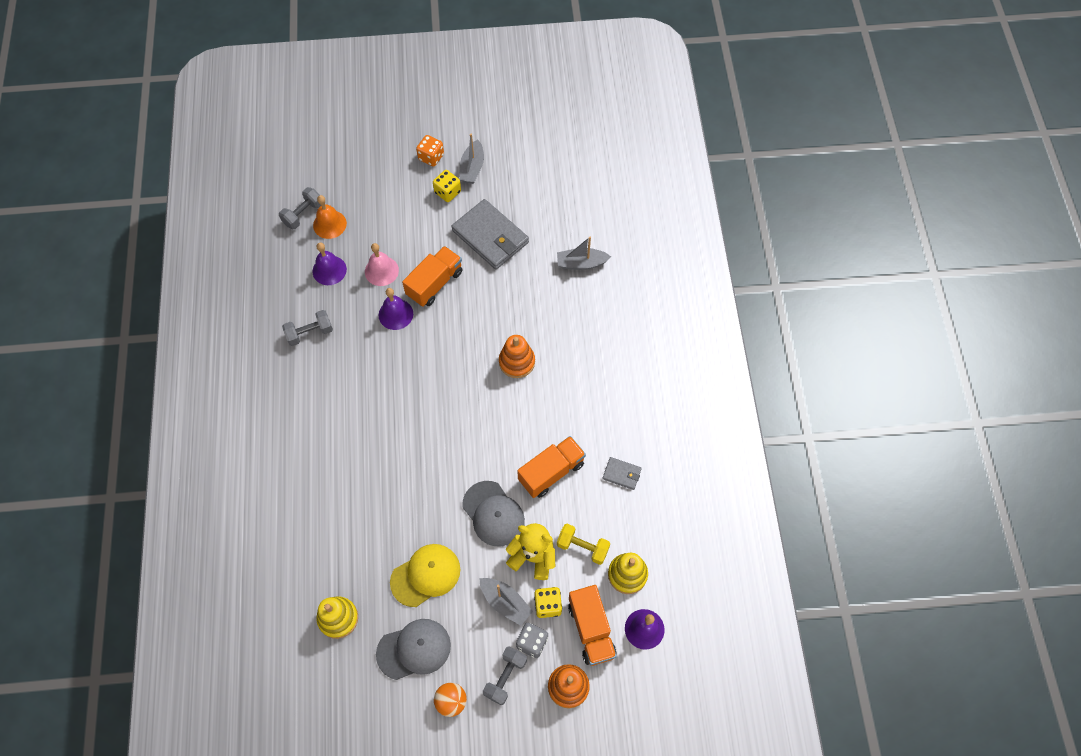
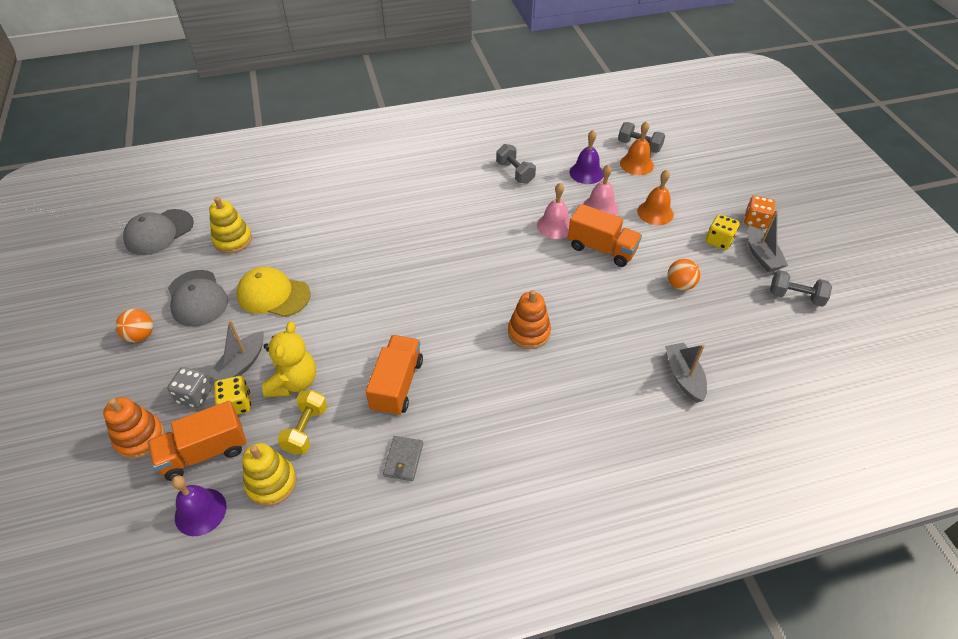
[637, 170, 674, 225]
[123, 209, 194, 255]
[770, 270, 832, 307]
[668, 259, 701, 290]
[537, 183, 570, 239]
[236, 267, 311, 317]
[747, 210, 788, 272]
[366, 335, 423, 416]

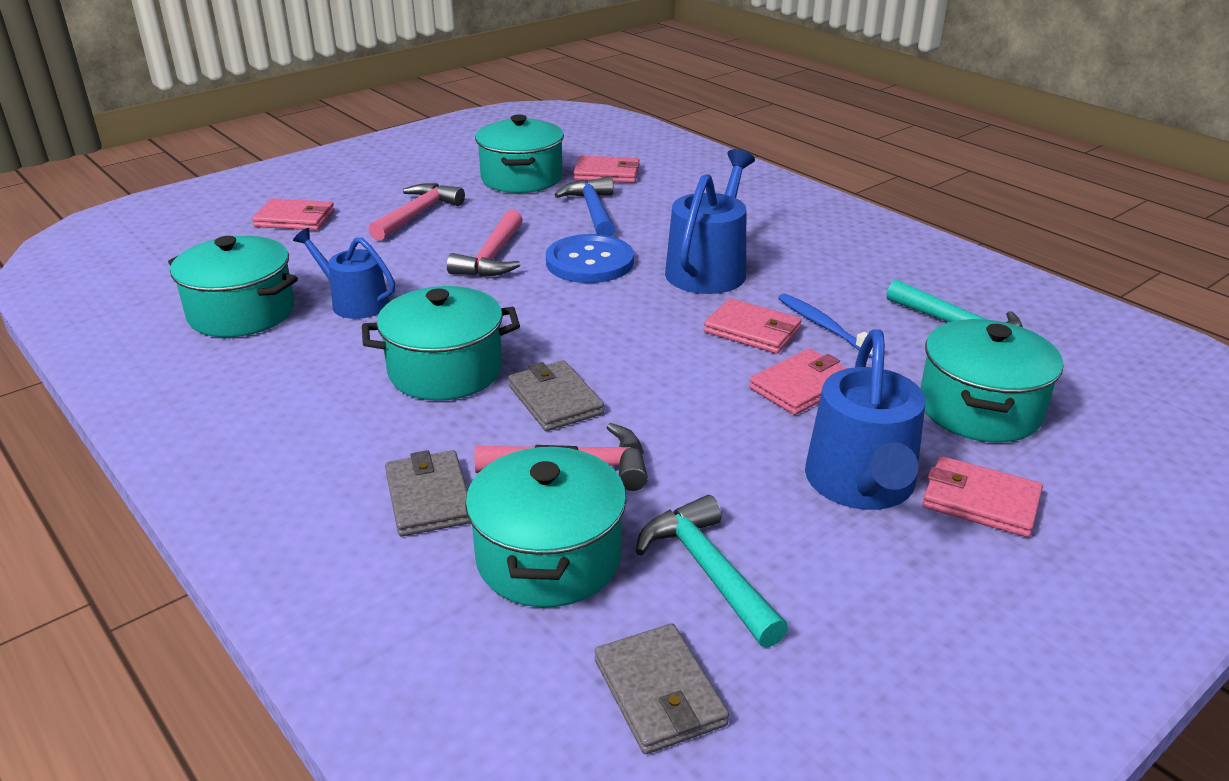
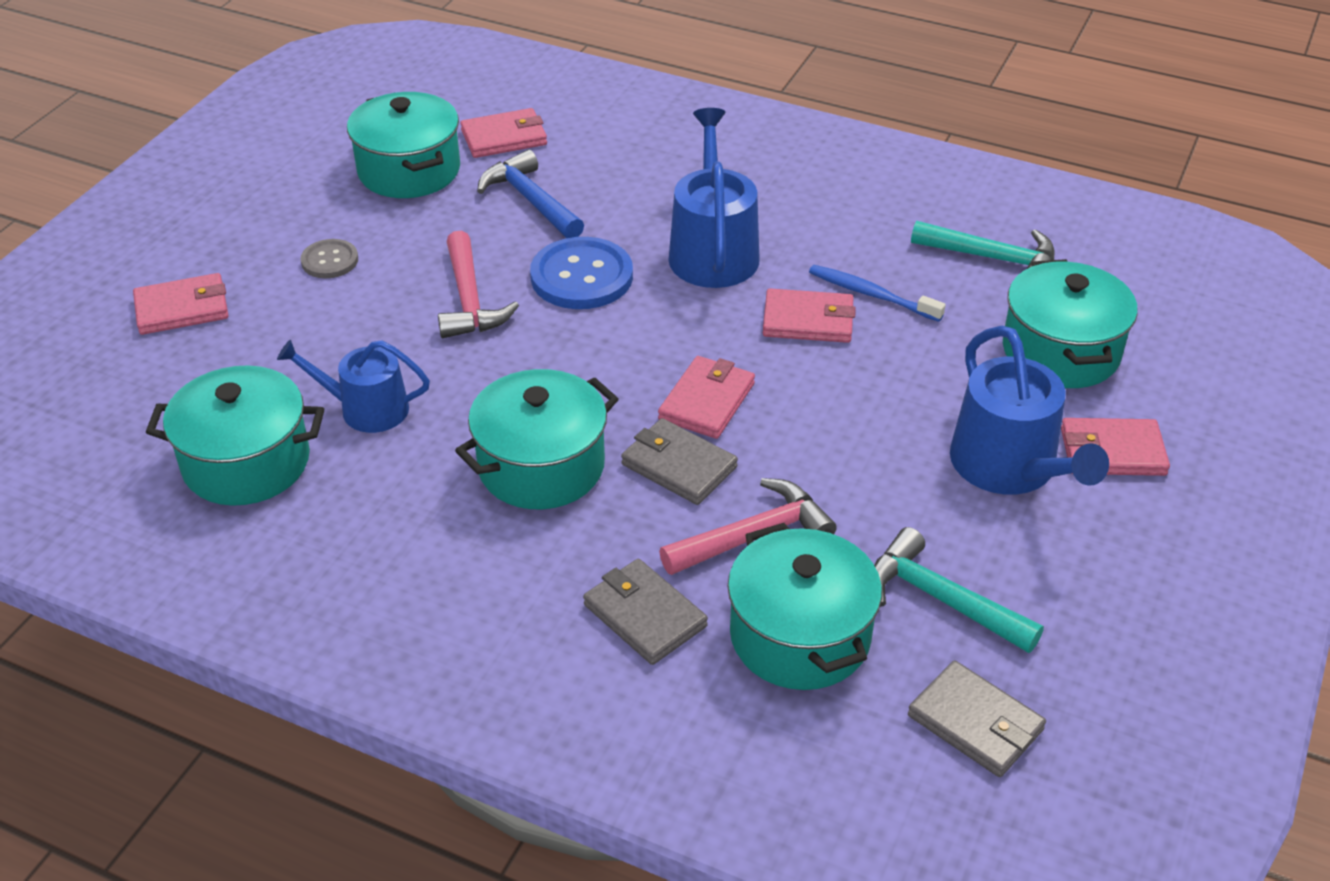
[658, 356, 755, 439]
[300, 239, 358, 278]

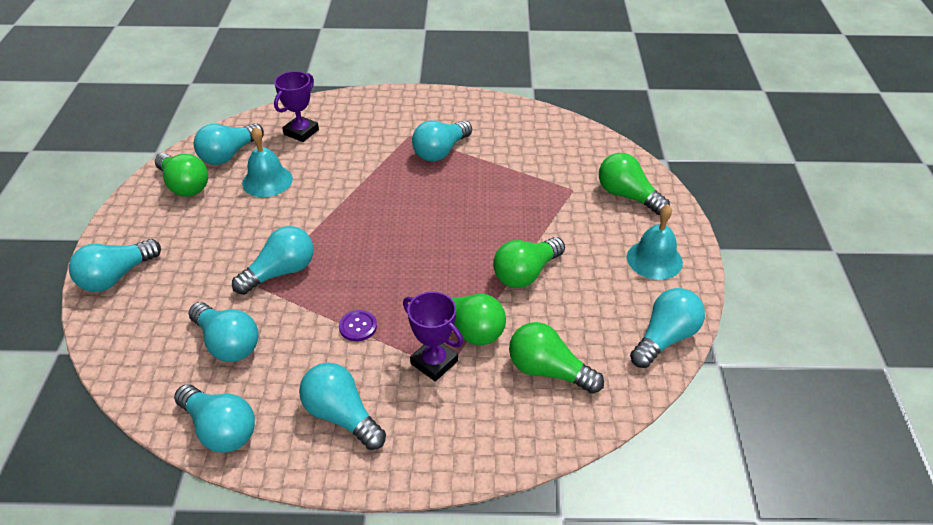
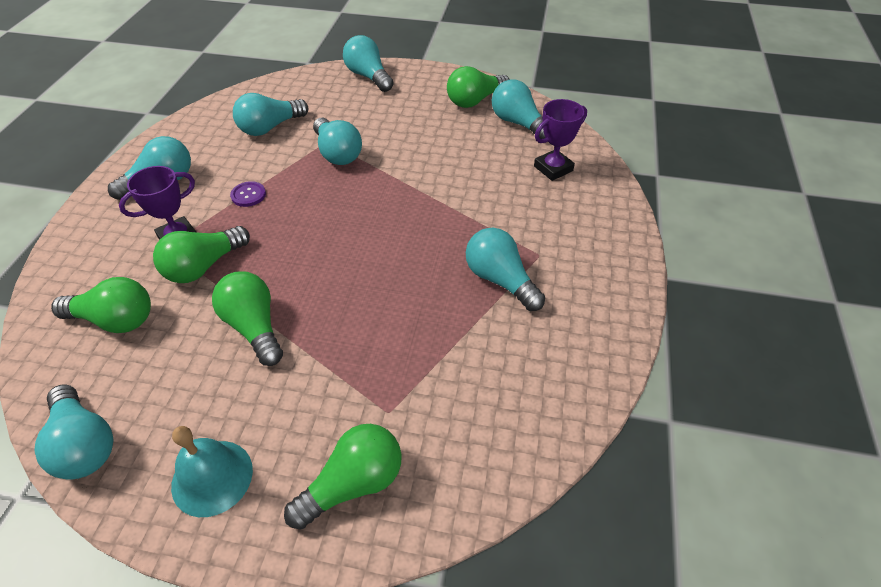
[174, 384, 255, 453] (first image)
[242, 127, 293, 197] (first image)
[534, 99, 587, 181]
[51, 277, 151, 333]

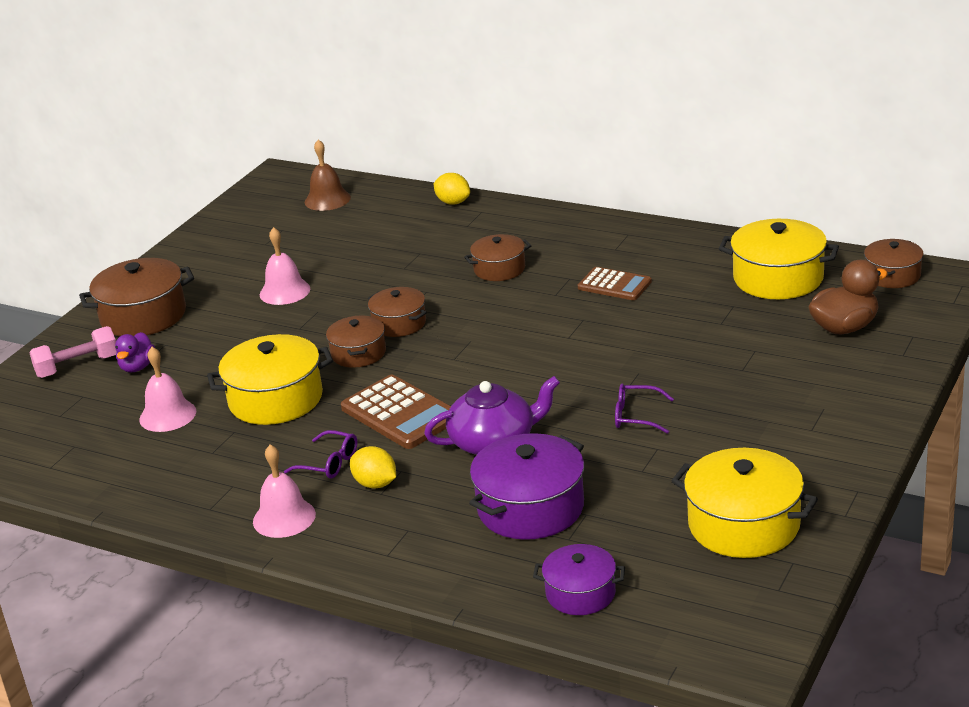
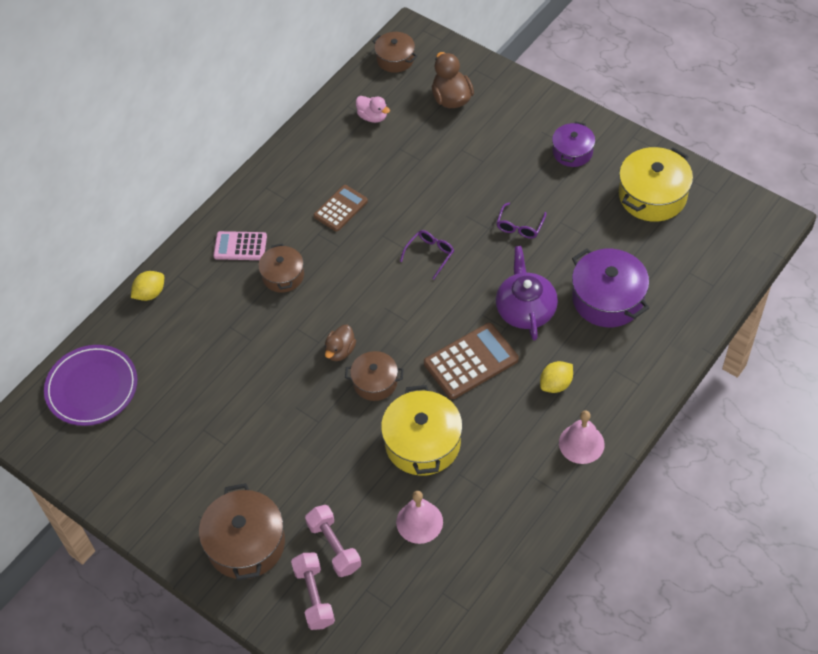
[260, 227, 310, 305] (first image)
[213, 231, 267, 260]
[400, 230, 454, 280]
[552, 121, 595, 167]
[305, 505, 361, 577]
[44, 345, 137, 426]
[325, 325, 356, 361]
[356, 96, 390, 123]

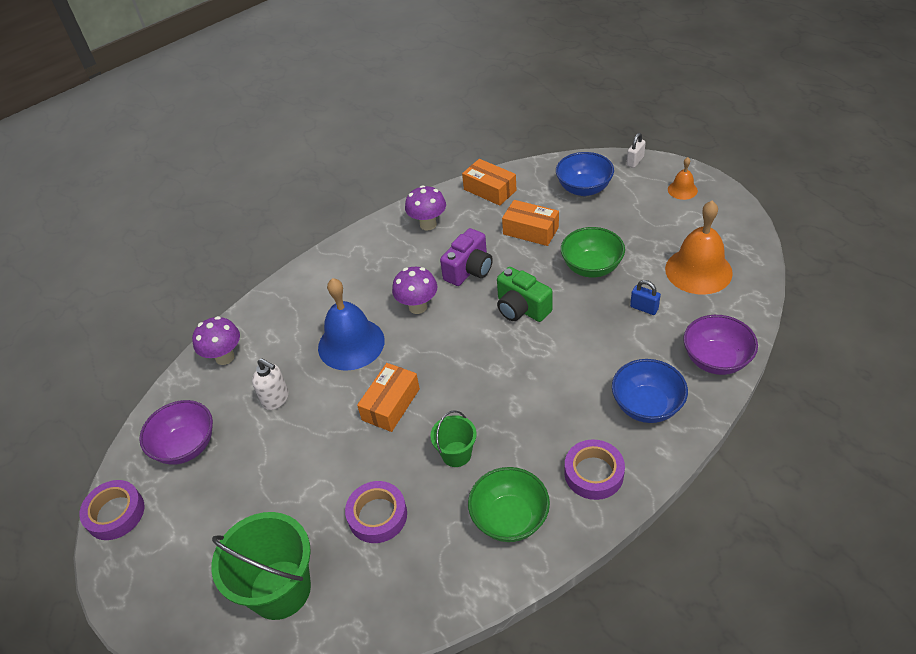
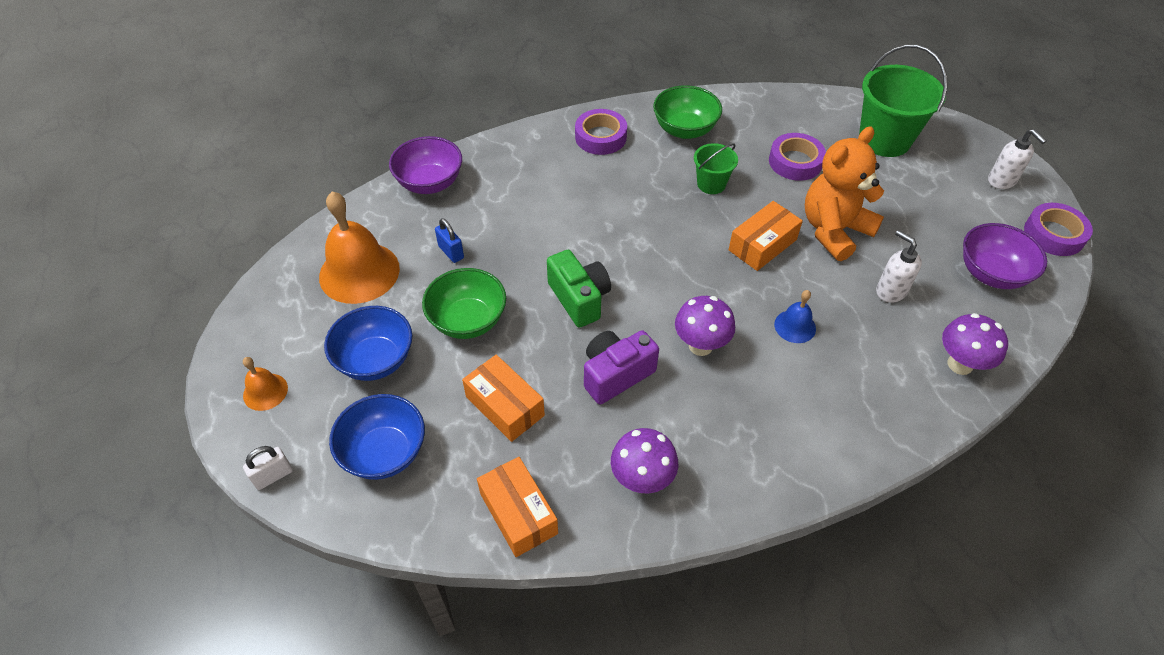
[805, 127, 884, 261]
[988, 129, 1047, 189]
[324, 306, 412, 381]
[774, 290, 816, 343]

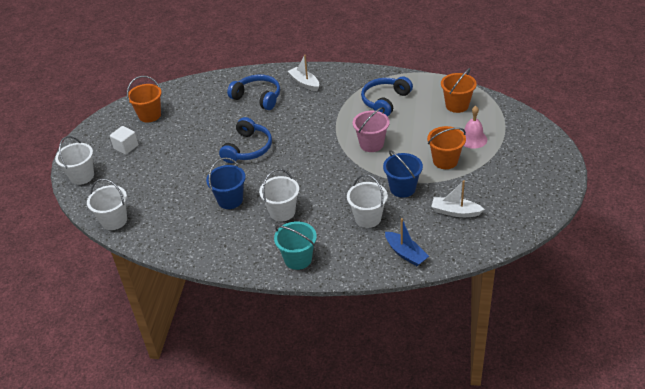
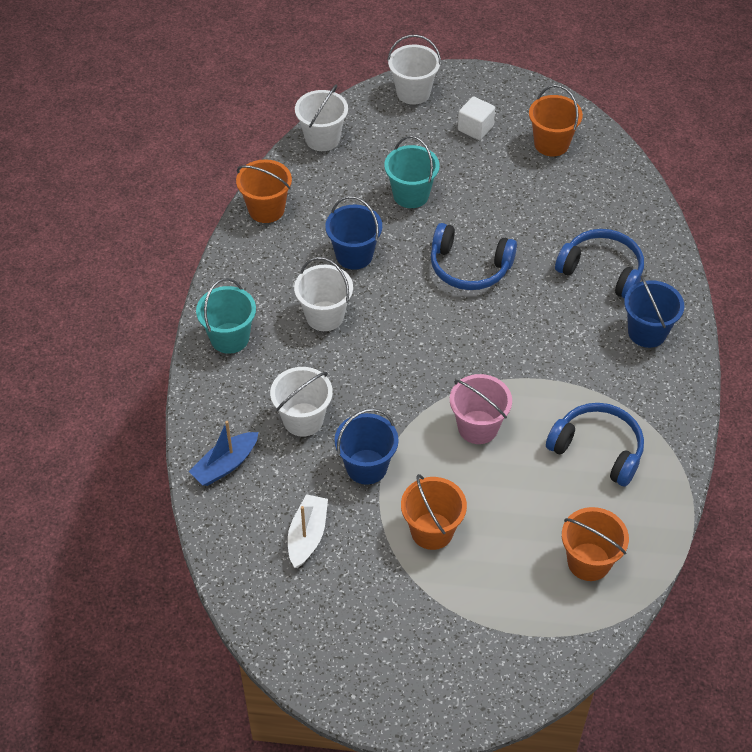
[463, 106, 487, 149] (first image)
[236, 159, 292, 223]
[384, 136, 440, 208]
[624, 276, 684, 348]
[555, 229, 644, 299]

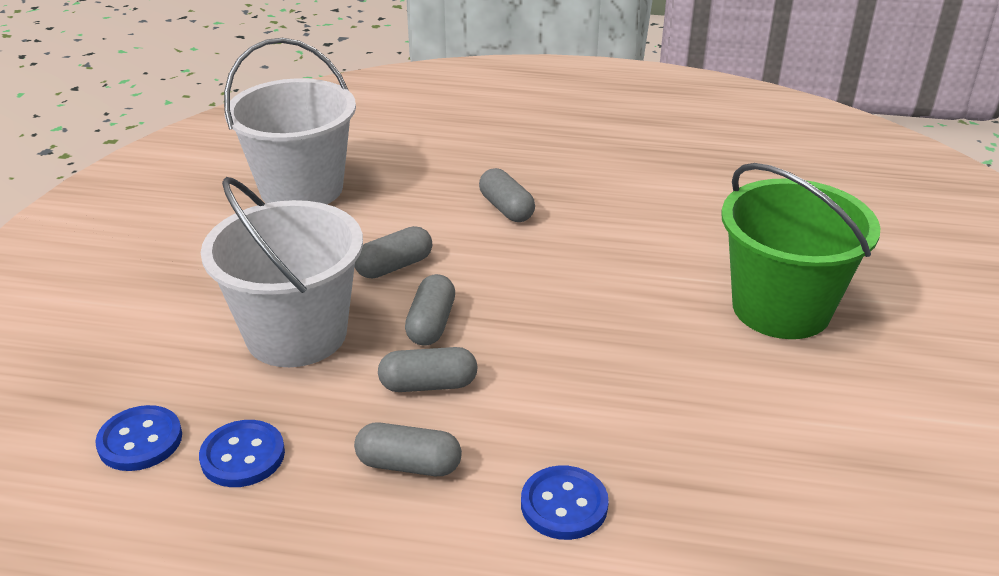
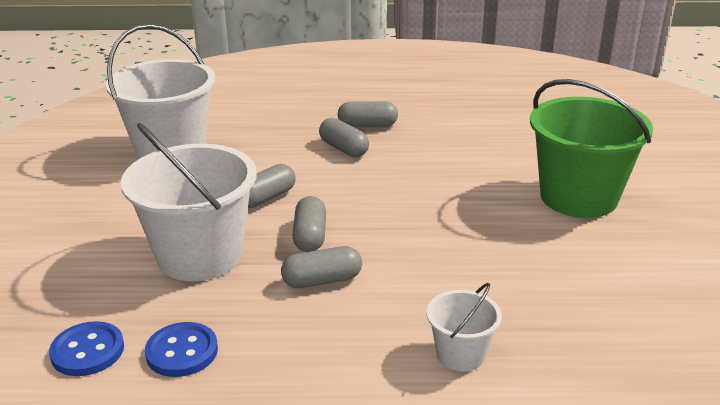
[338, 101, 398, 127]
[426, 283, 502, 372]

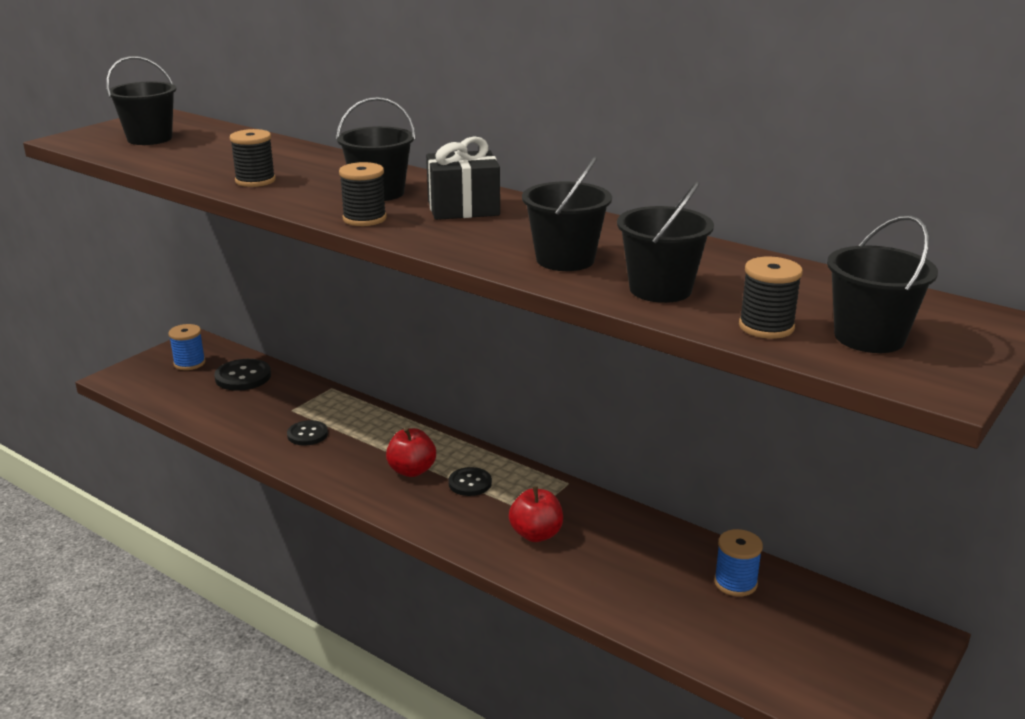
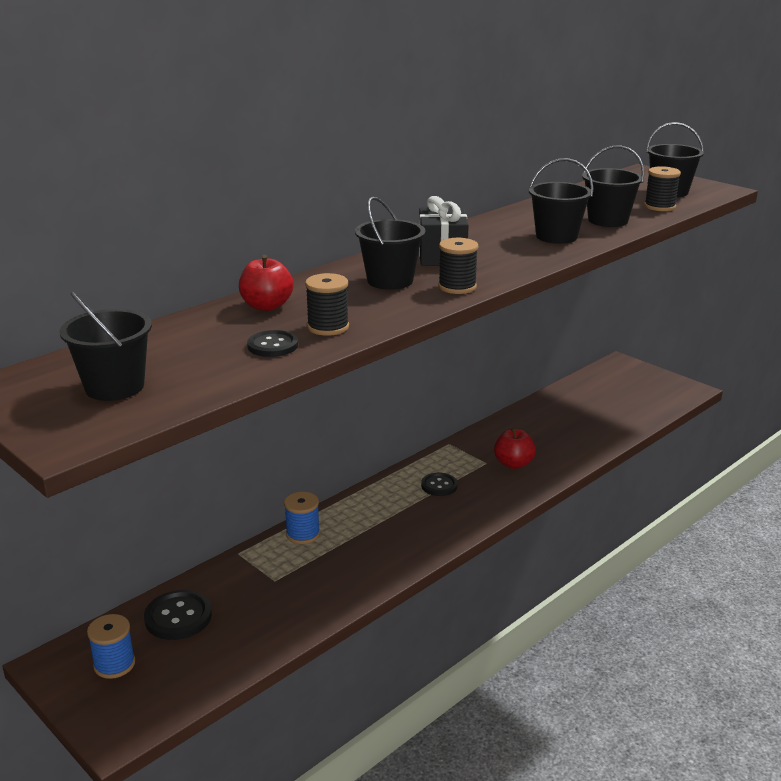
[247, 330, 298, 357]
[239, 255, 294, 311]
[284, 492, 320, 544]

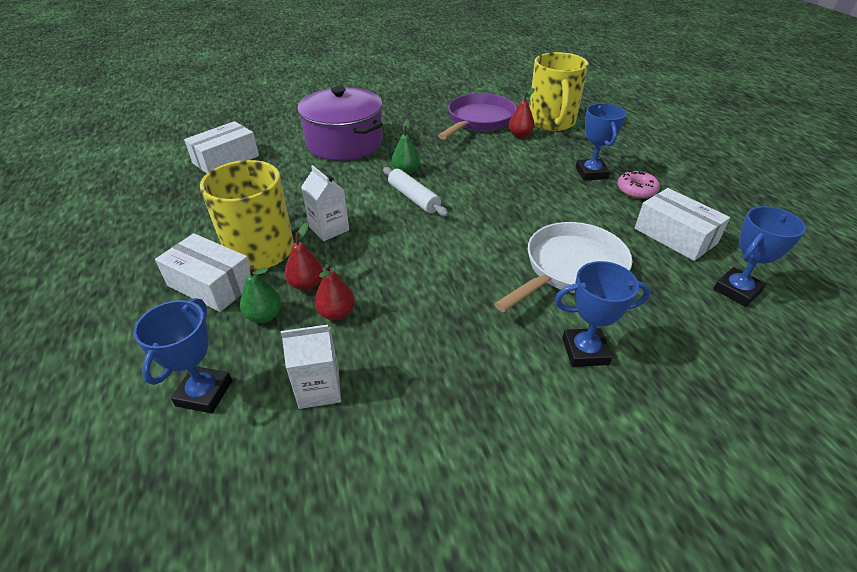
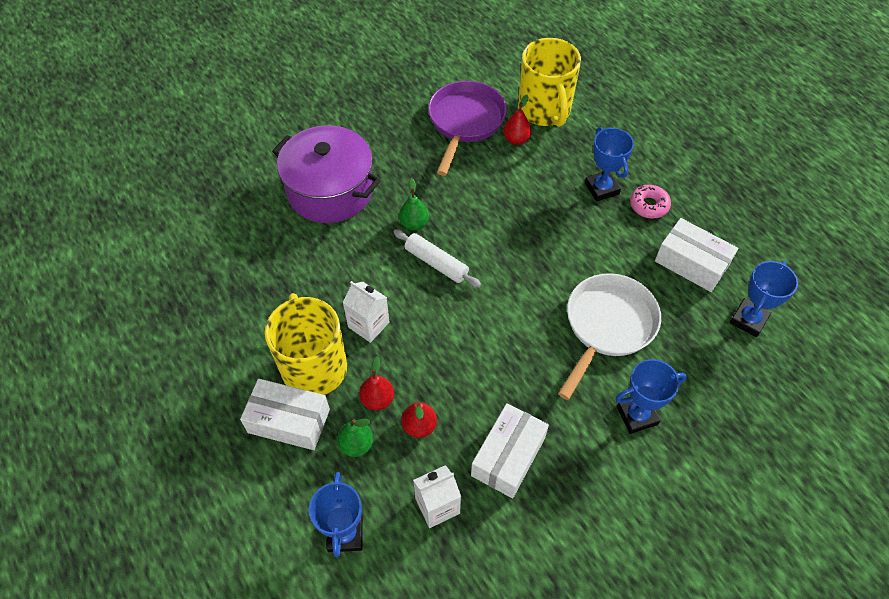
[471, 403, 549, 498]

